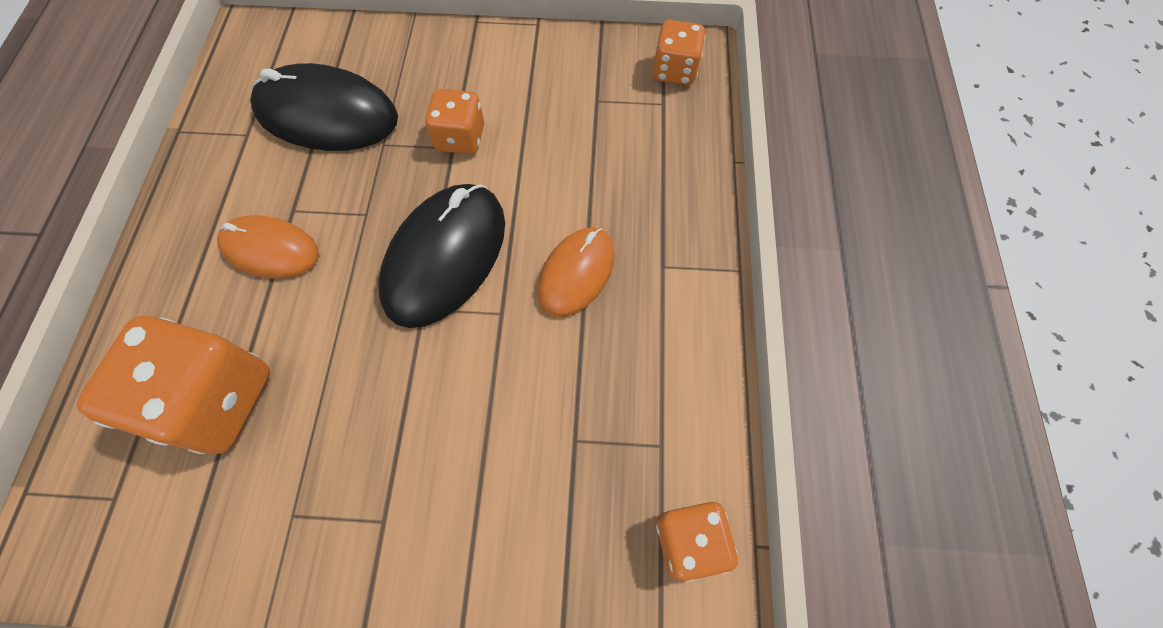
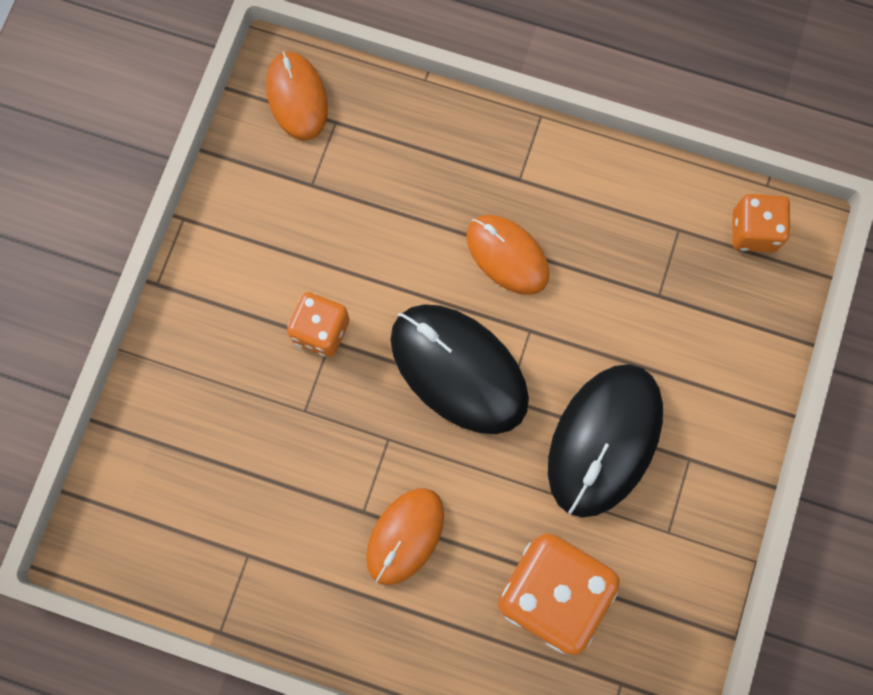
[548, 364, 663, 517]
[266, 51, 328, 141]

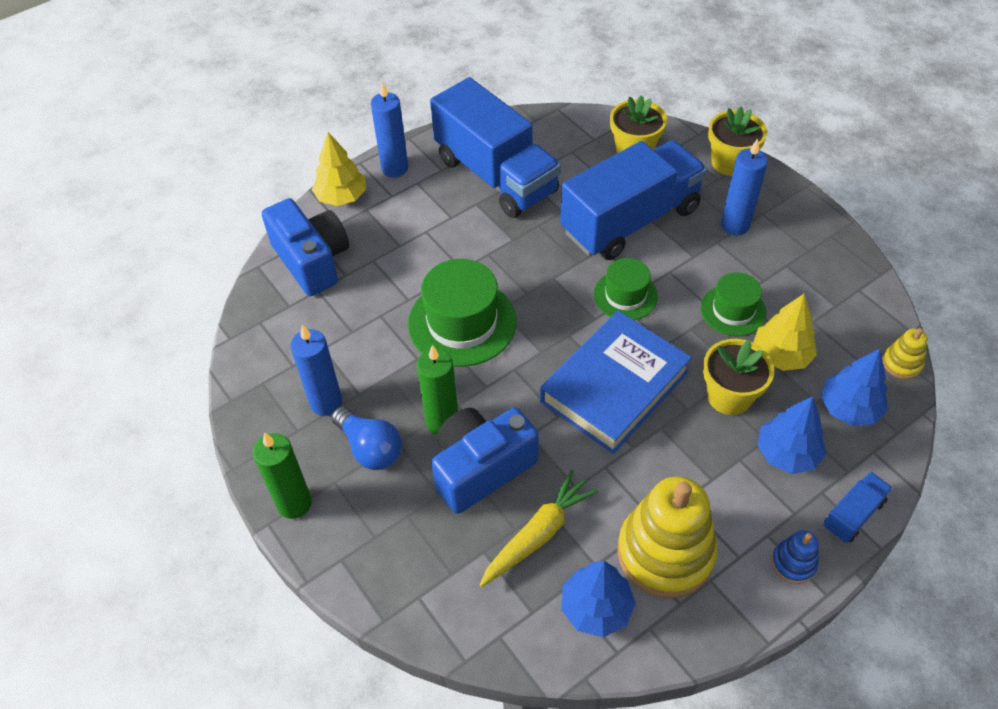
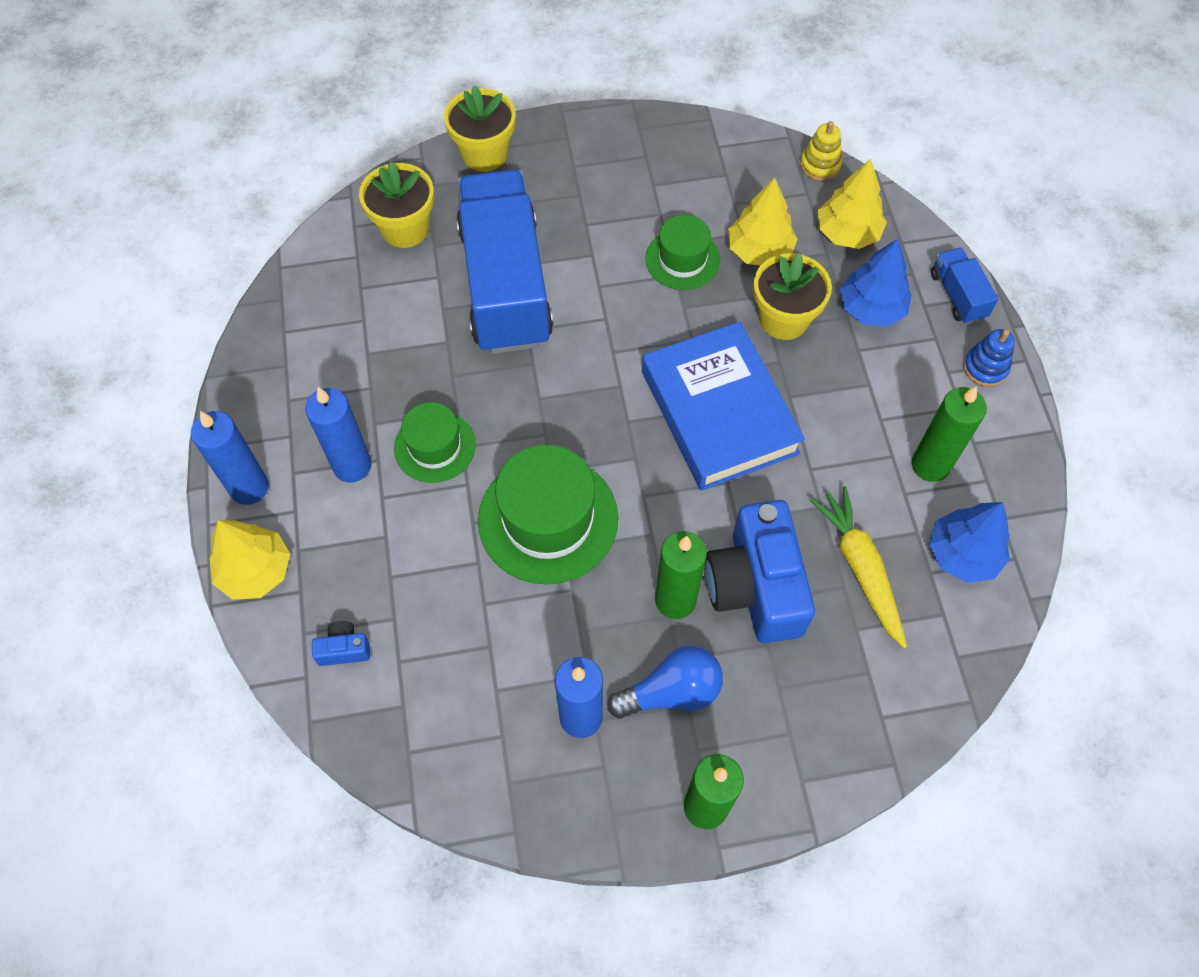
[430, 77, 561, 218] (first image)
[394, 402, 476, 483]
[305, 387, 372, 482]
[912, 386, 987, 482]
[818, 159, 887, 249]
[312, 621, 370, 666]

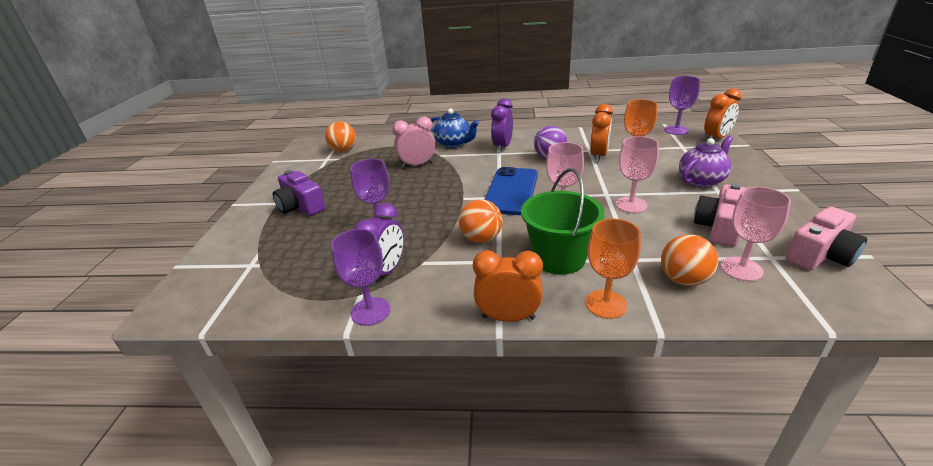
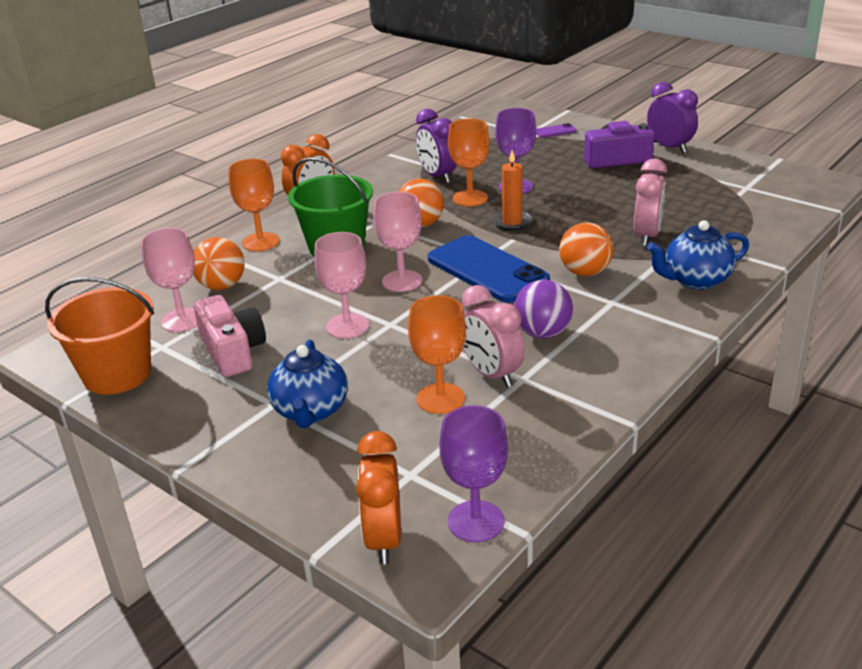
[331, 229, 390, 326] (first image)
[448, 118, 490, 206]
[492, 150, 533, 231]
[536, 123, 577, 138]
[559, 222, 614, 276]
[647, 82, 698, 153]
[45, 277, 154, 395]
[461, 285, 525, 388]
[267, 340, 348, 428]

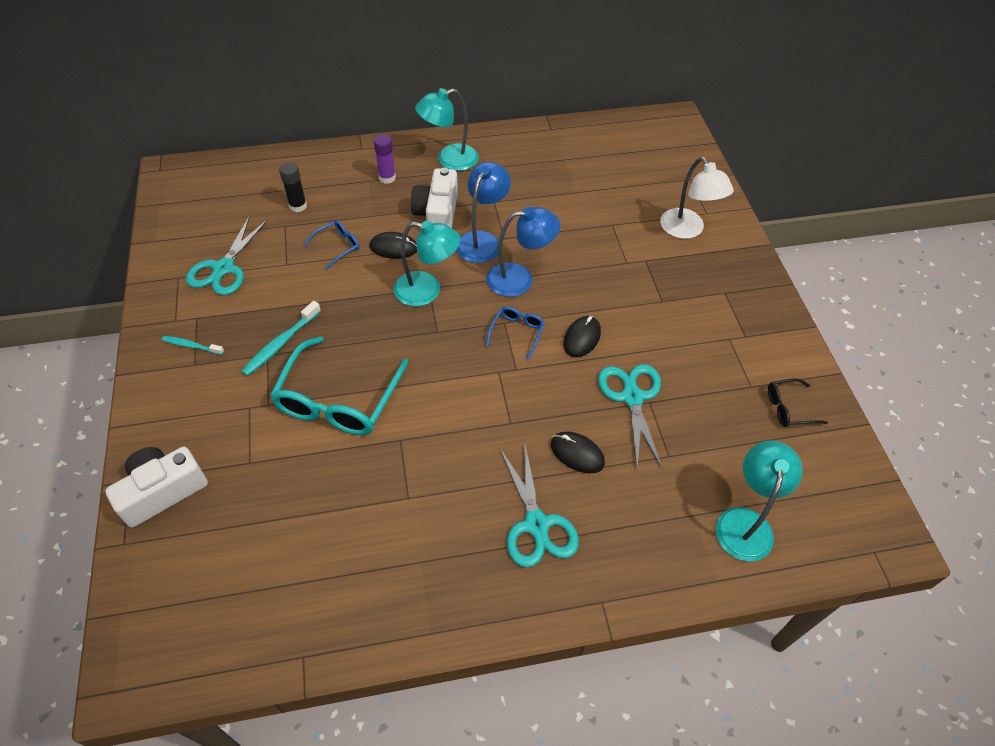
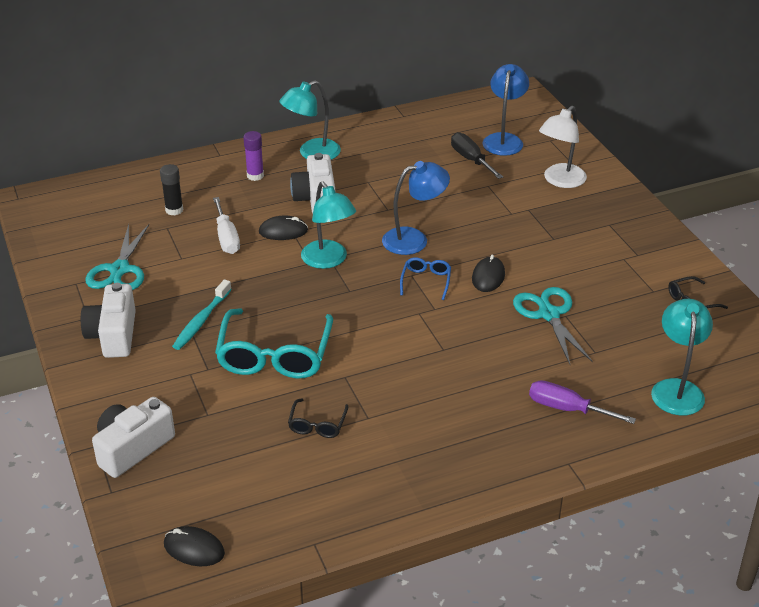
[500, 445, 579, 568] (first image)
[288, 398, 348, 438]
[451, 132, 503, 179]
[529, 381, 636, 424]
[483, 64, 529, 156]
[164, 526, 225, 566]
[81, 283, 136, 358]
[213, 197, 240, 254]
[301, 182, 356, 269]
[539, 106, 587, 188]

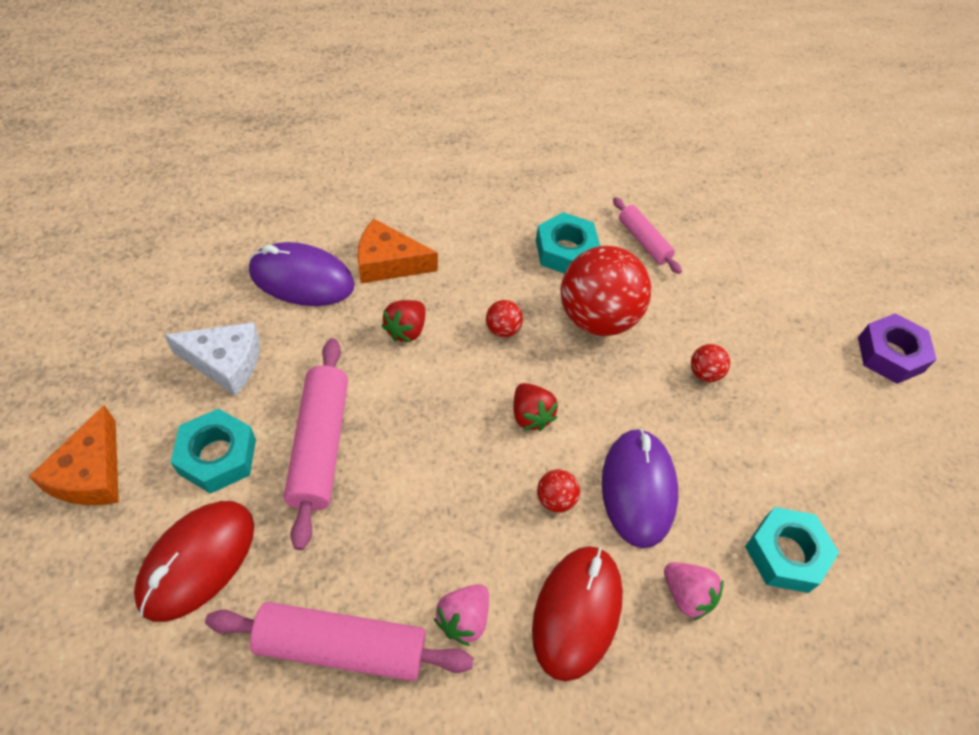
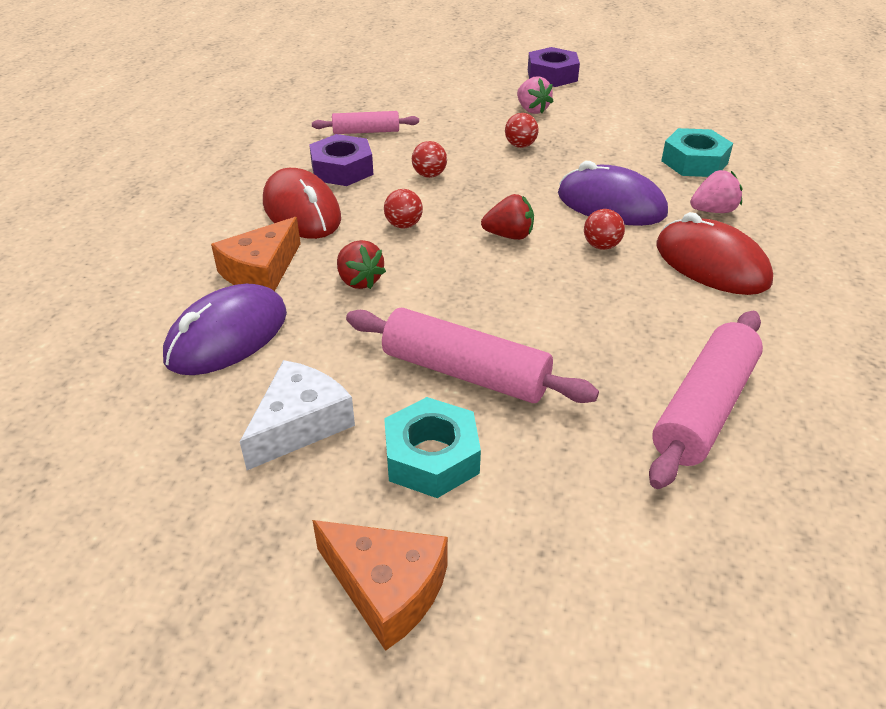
[263, 168, 341, 239]
[517, 76, 554, 114]
[309, 134, 373, 186]
[412, 141, 447, 178]

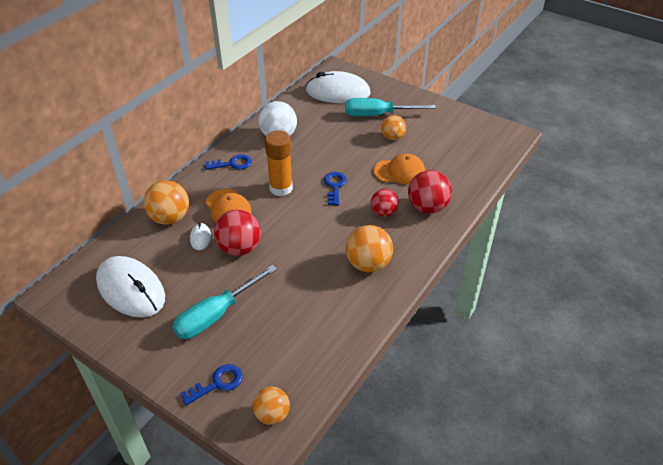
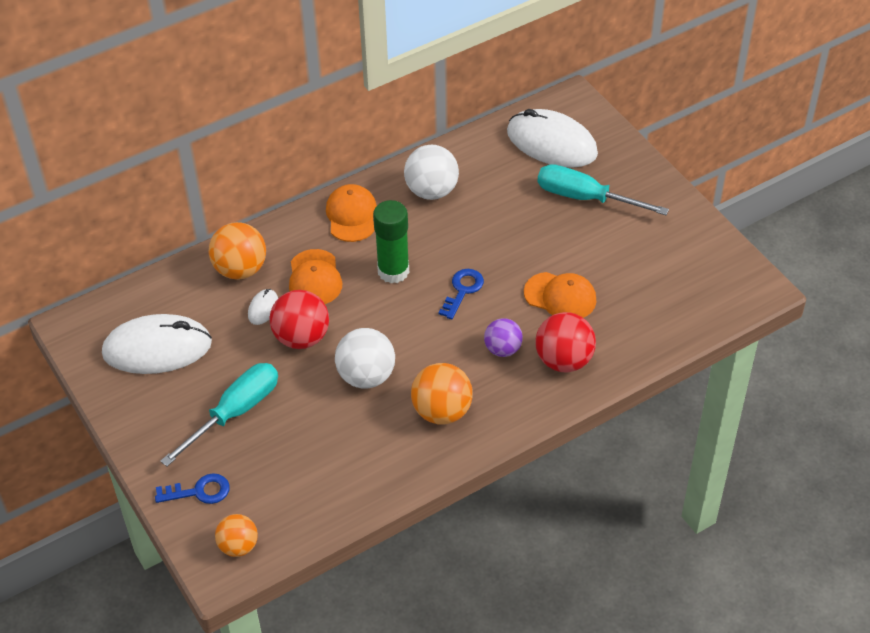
[381, 115, 406, 140] (first image)
[335, 328, 395, 388]
[326, 184, 377, 242]
[373, 200, 409, 284]
[484, 318, 523, 357]
[102, 314, 212, 374]
[160, 363, 278, 466]

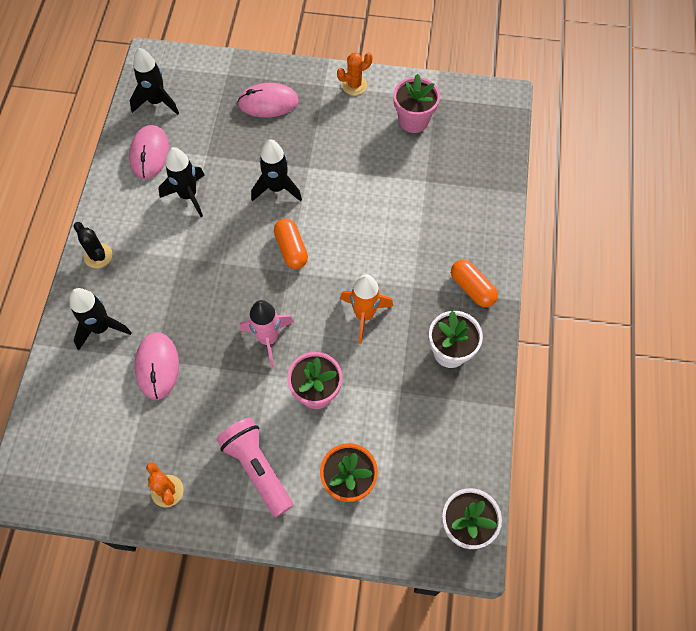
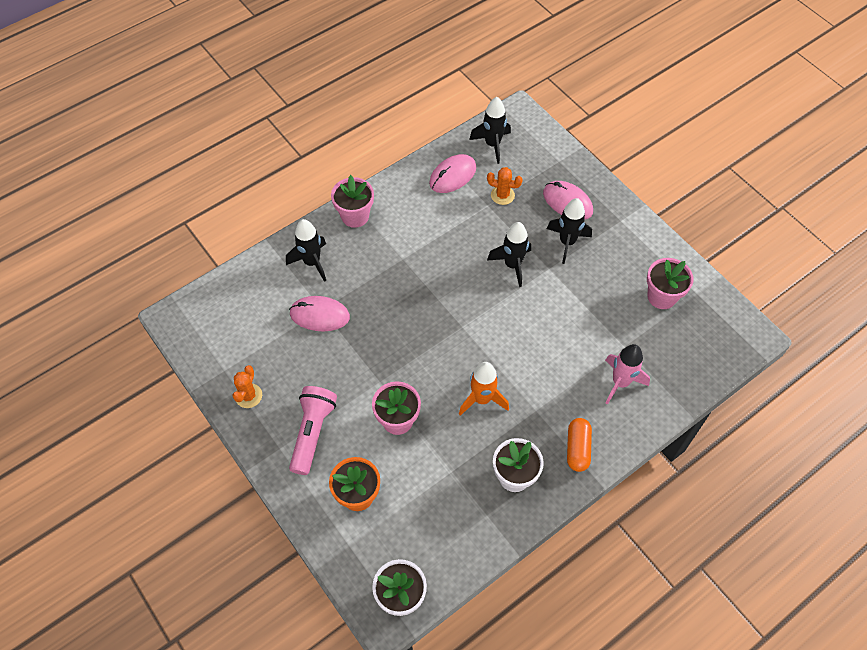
[274, 218, 308, 269] (first image)
[547, 198, 592, 264]
[605, 344, 650, 404]
[487, 167, 523, 205]
[331, 175, 374, 228]
[289, 296, 350, 331]

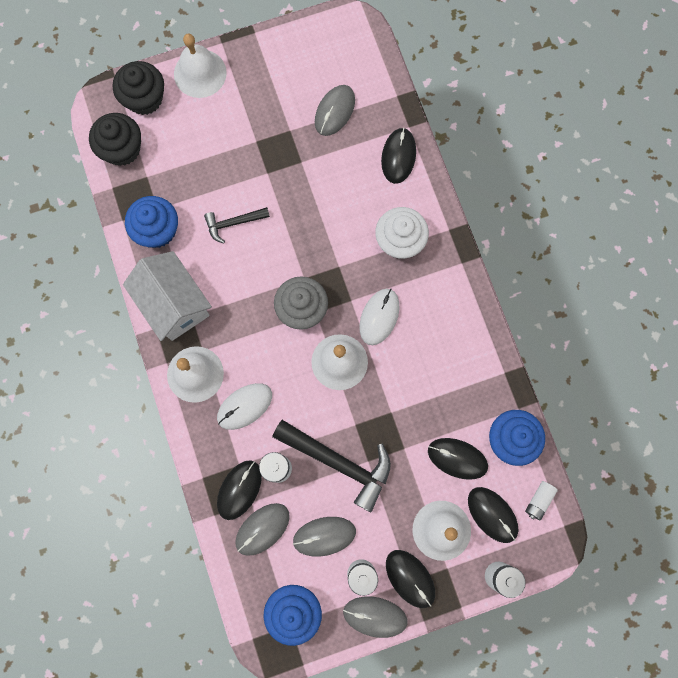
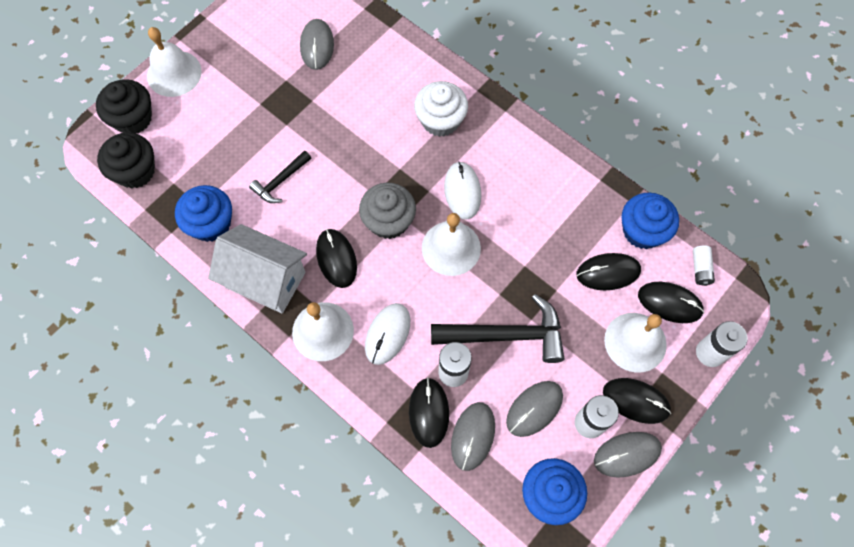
[316, 229, 357, 288]

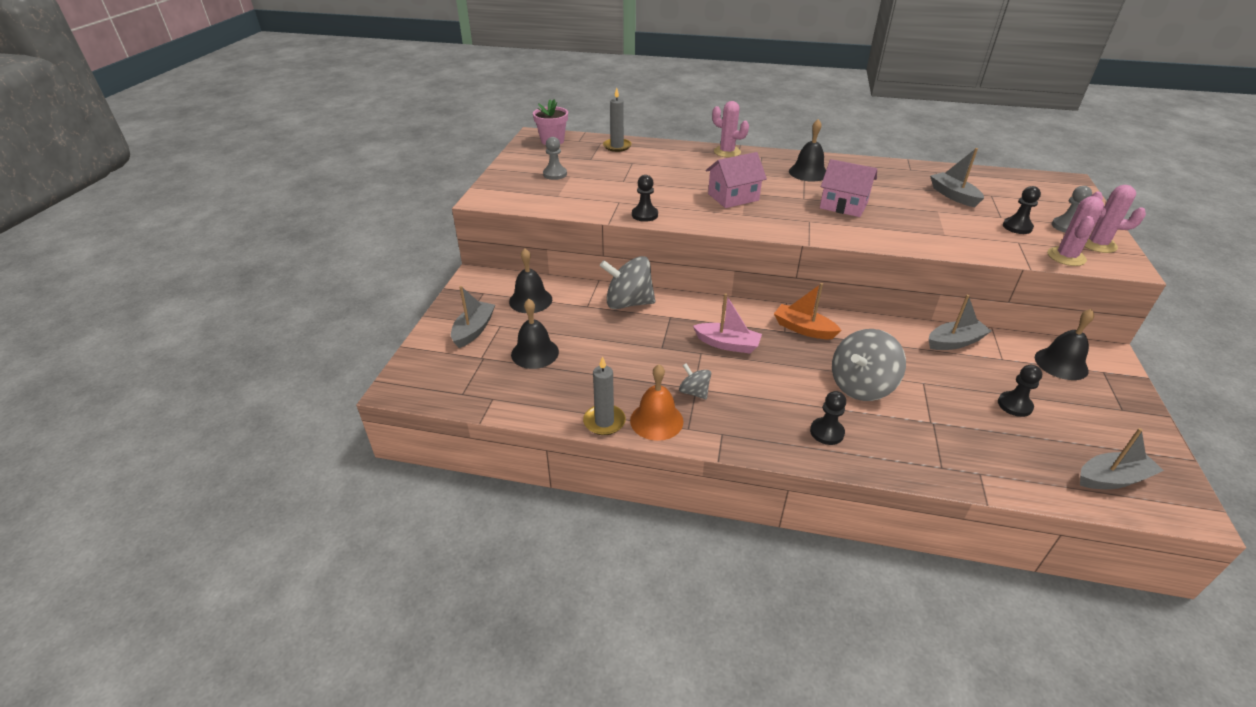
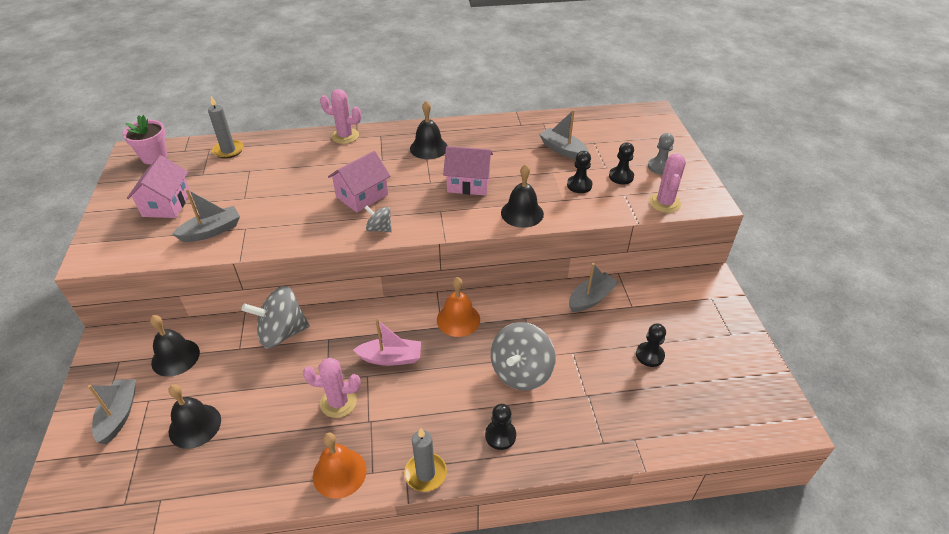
[404, 428, 447, 492]
[567, 151, 592, 193]
[365, 206, 392, 232]
[501, 164, 544, 228]
[172, 189, 240, 242]
[303, 358, 361, 418]
[127, 155, 191, 218]
[437, 277, 480, 337]

